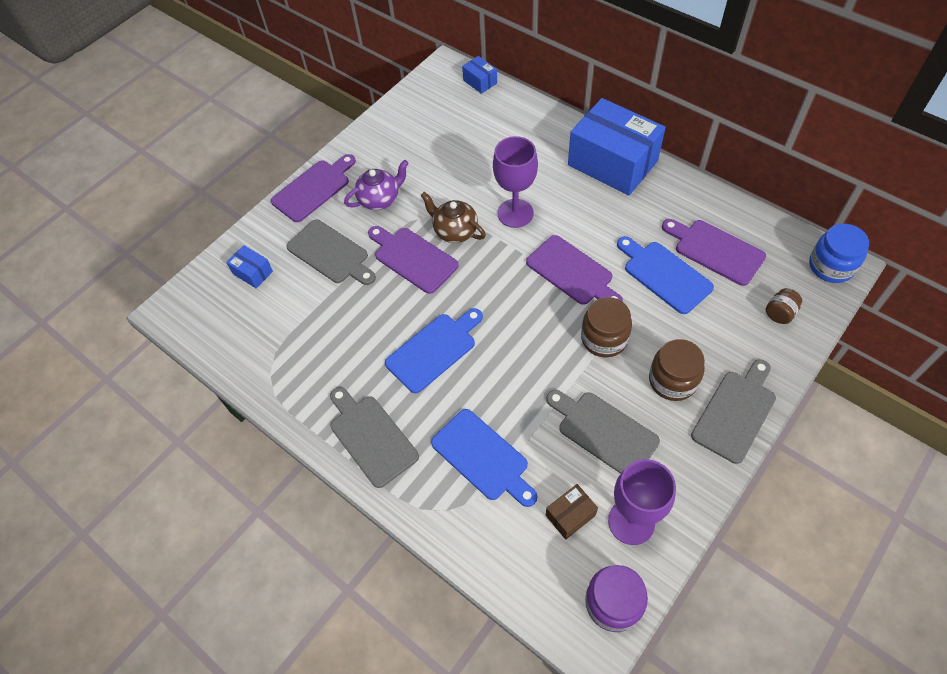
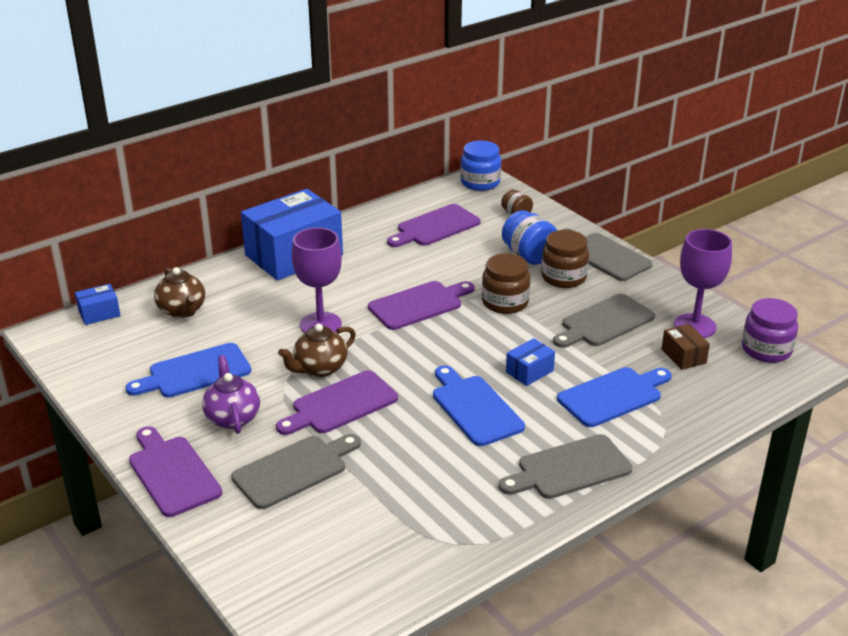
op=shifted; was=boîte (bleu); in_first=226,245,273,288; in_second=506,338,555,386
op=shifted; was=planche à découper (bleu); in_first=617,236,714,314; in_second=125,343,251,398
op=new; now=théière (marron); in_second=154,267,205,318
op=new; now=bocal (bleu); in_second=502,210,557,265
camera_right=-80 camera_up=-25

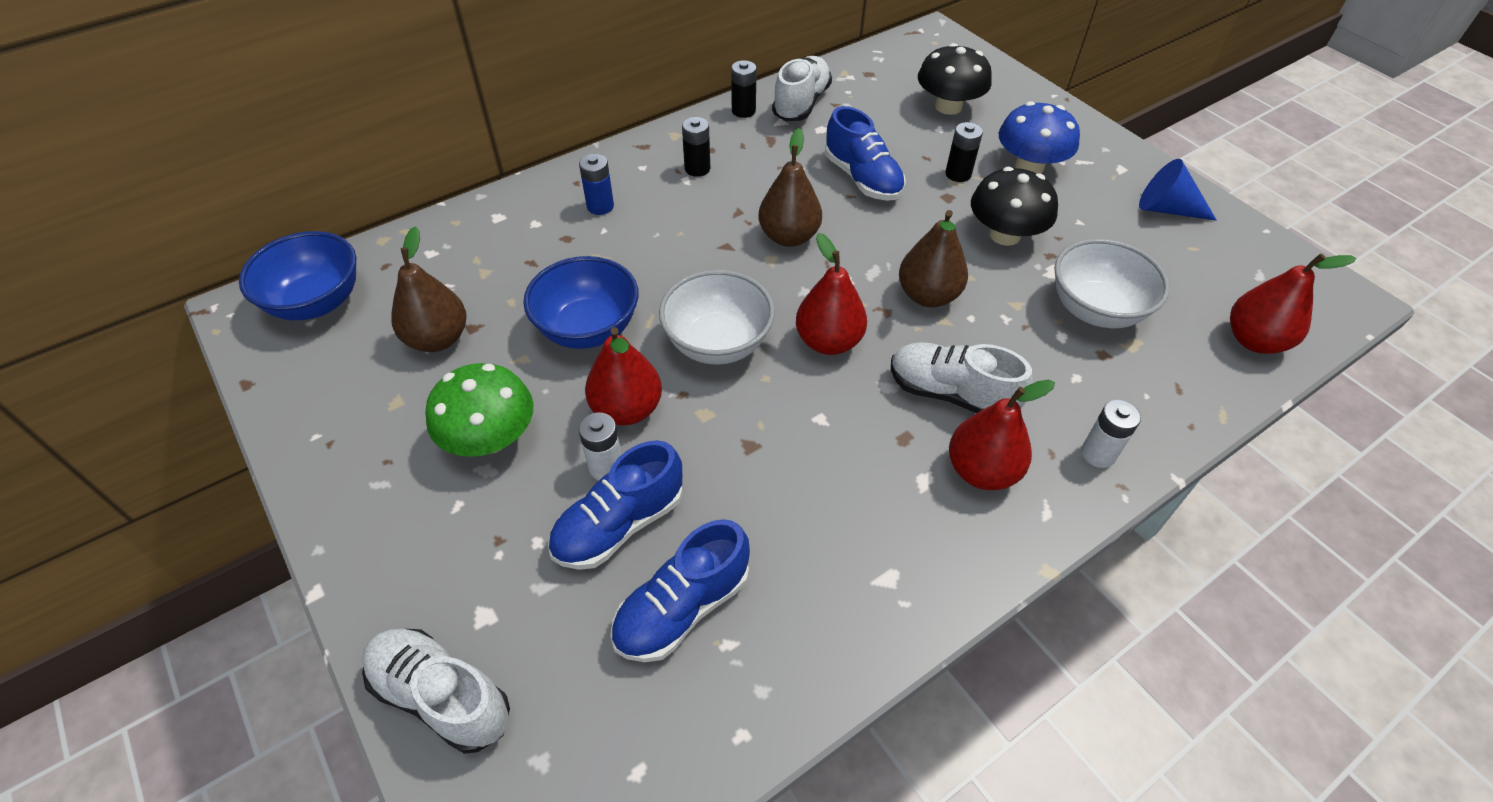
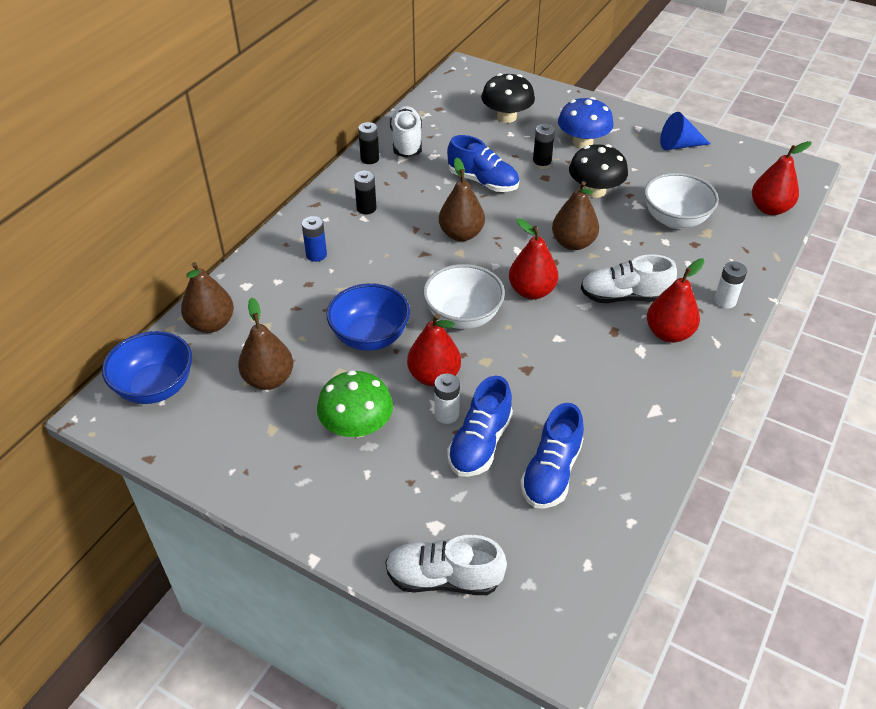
op=new; now=poire (marron); in_second=181,262,234,333
camera_right=-25 camera_up=-5

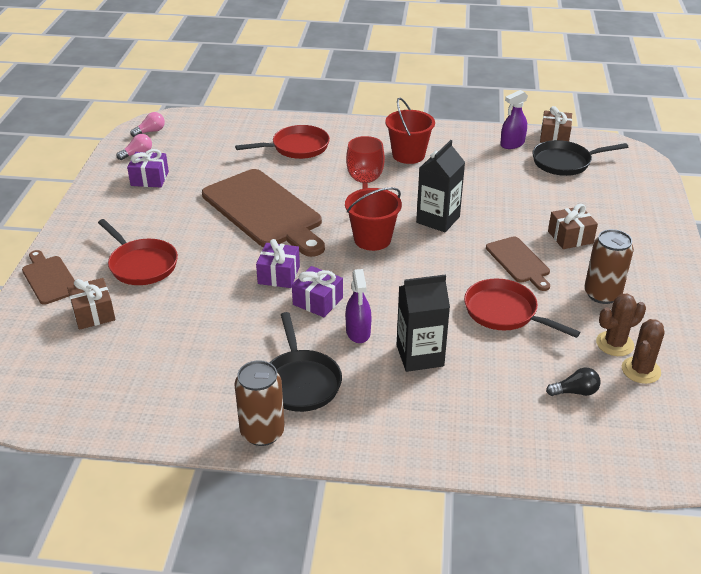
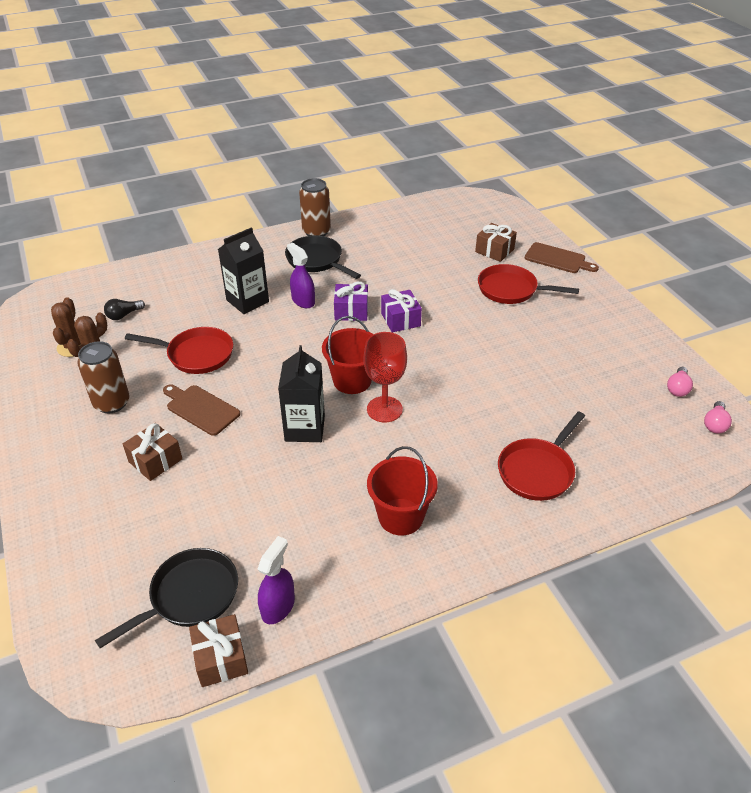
op=gone; was=cadeau (violet); in_first=127,149,169,187
op=gone; was=planche à découper (marron); in_first=202,169,325,257
camera_right=150 camera_up=5

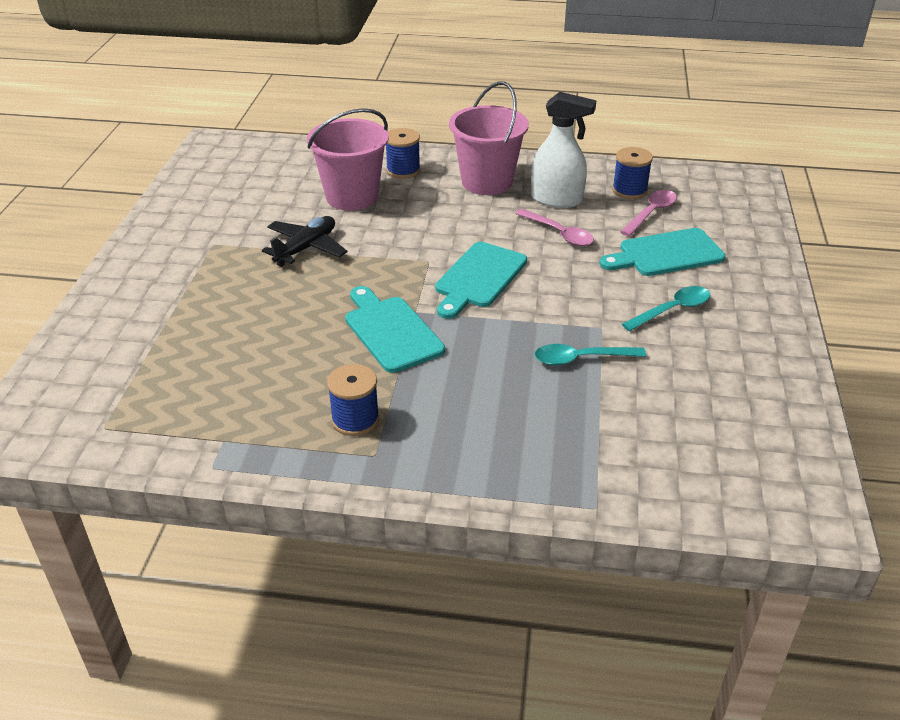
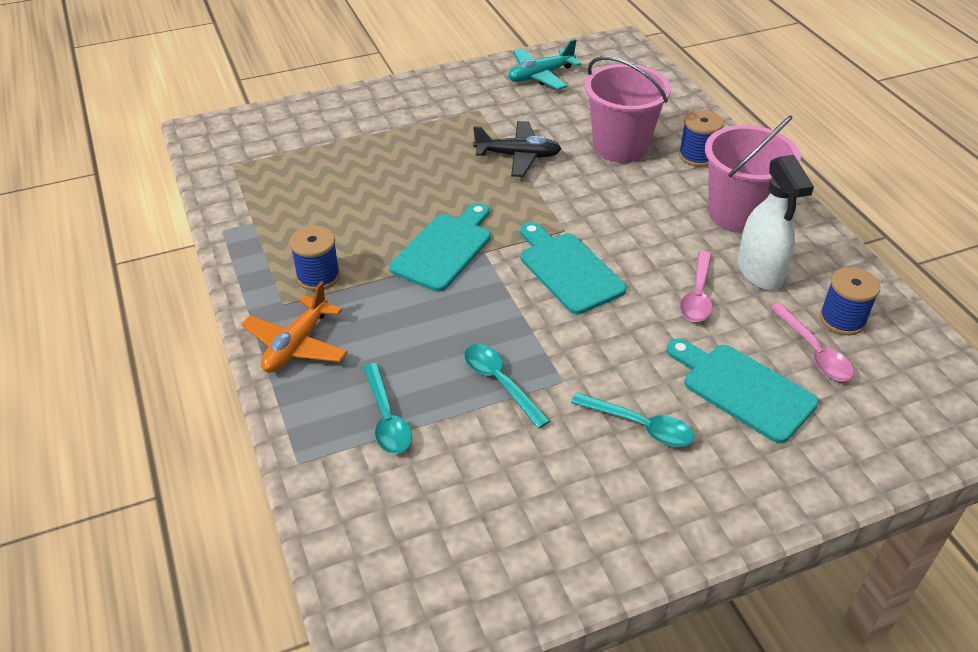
op=rotated; was=planche à découper (turquoise); in_first=435,242,527,319; in_second=520,222,627,314; clockwise=60
op=rotated; was=cuillère (rose); in_first=620,190,677,236; in_second=770,304,854,381; clockwise=60
op=new; now=avion (orange); in_second=241,281,348,373
op=new; now=cuillère (turquoise); in_second=363,363,412,454
op=new; now=avion (turquoise); in_second=508,39,581,90
camera_right=60 camera_up=5

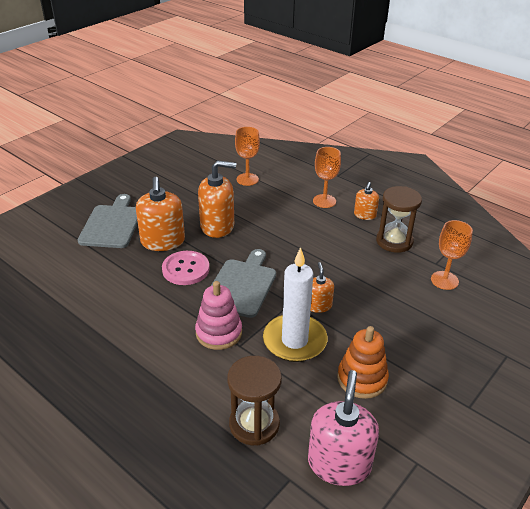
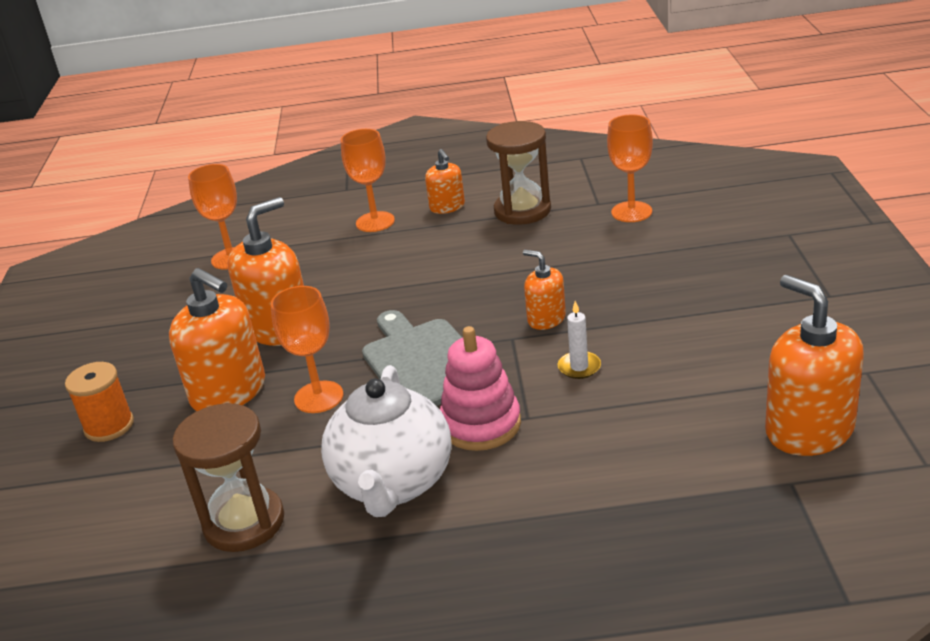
op=swapped; was=planche à découper (gris); now=bobine (orange); in_first=78,194,138,248; in_second=65,362,134,442
op=swapped; was=bouton (rose); now=verre à pied (orange); in_first=162,251,210,285; in_second=271,286,344,413
op=shifted; was=sablier (marron); in_first=227,356,282,445; in_second=173,403,284,552
op=scaled; was=bougie (blanc); in_first=263,247,327,362; in_second=557,301,601,379; ratio=0.41
op=repainted; was=distributeur de savon (rose); now=distributeur de savon (orange); in_first=308,370,379,486; in_second=765,275,864,456
op=gone; was=jouet à empiler (orange); in_first=337,326,389,399
op=new; now=théière (blanc); in_second=321,365,451,517
camera_right=-40 camera_up=-5

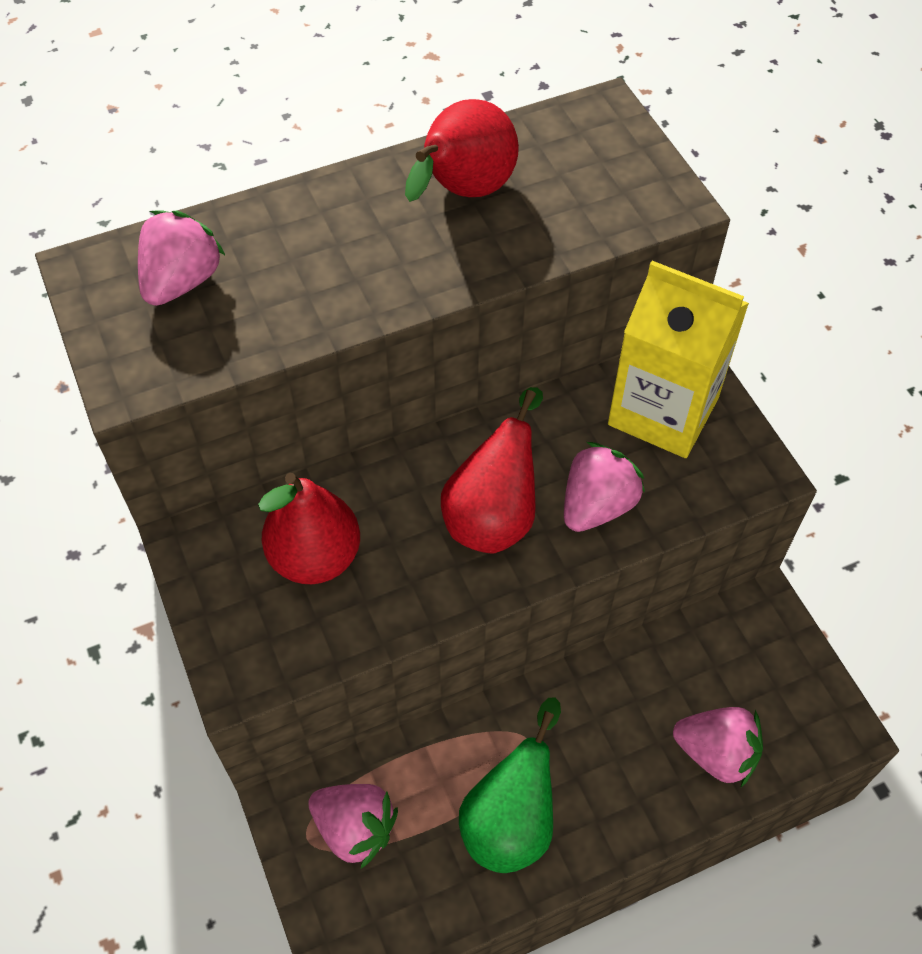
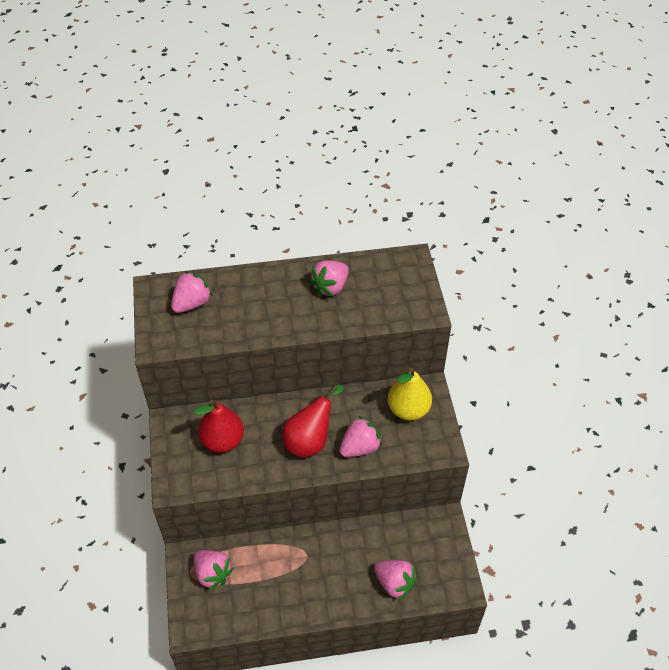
op=swapped; was=poire (rouge); now=fraise (rose); in_first=405,99,519,202; in_second=309,260,349,297
op=gone; was=poire (vert); in_first=459,697,561,873
op=swapped; was=brique de lait (jaune); now=poire (jaune); in_first=608,261,749,458; in_second=388,368,432,420
camera_right=15 camera_up=-5

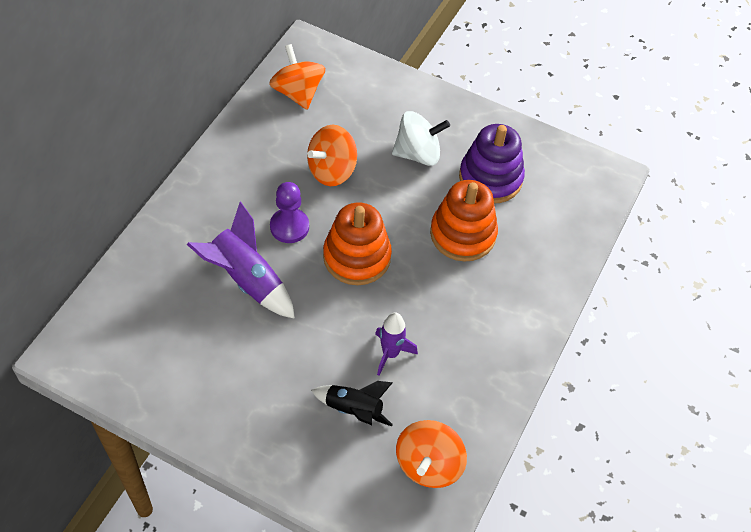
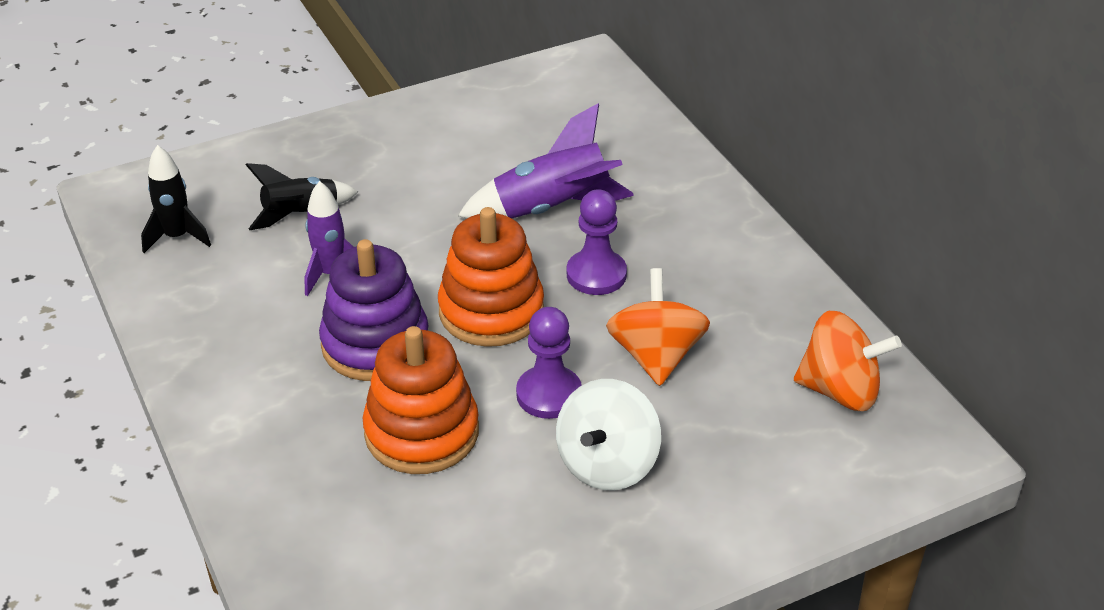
op=swapped; was=toupie (orange); now=fusée (noir); in_first=396,420,467,488; in_second=141,145,211,253
op=shifted; was=jouet à empiler (violet); in_first=459,124,525,203; in_second=319,239,428,381
op=new; now=pion (violet); in_second=516,307,582,419
camera_right=130 camera_up=-15

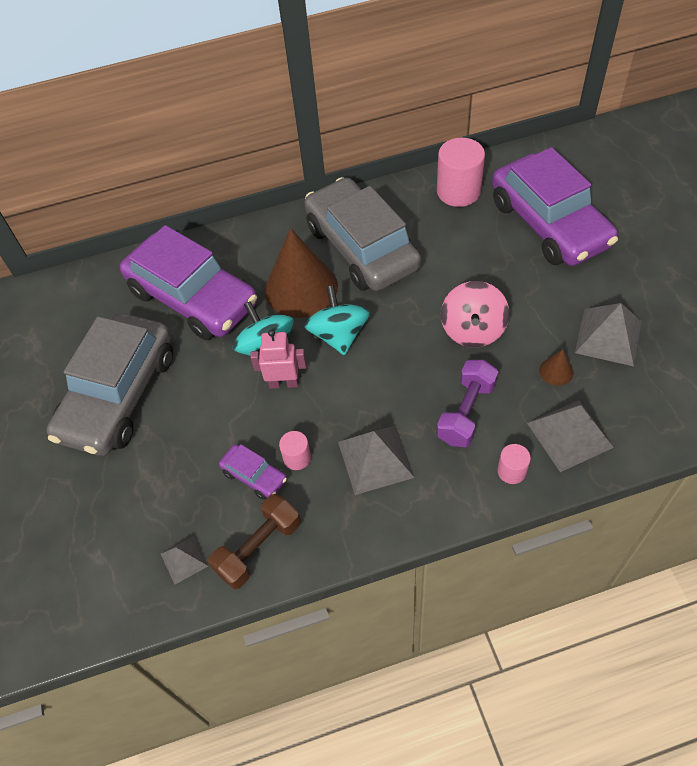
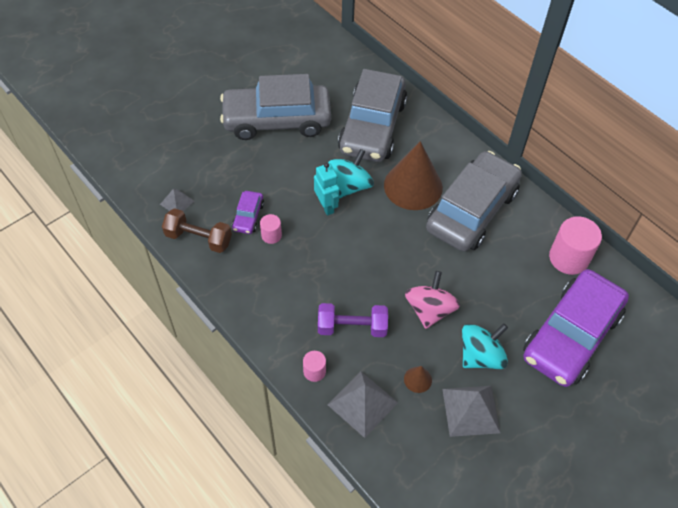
op=repainted; was=voiture (violet); now=voiture (gris); in_first=120,225,257,340; in_second=338,69,407,162
op=repainted; was=robot (rose); now=robot (turquoise); in_first=250,329,306,389; in_second=314,163,339,216
op=shifted; was=toupie (turquoise); in_first=304,285,370,356; in_second=462,323,508,369
op=gone; was=pyramide (gris); in_first=338,426,415,495
op=rotated; was=toupie (rose); in_first=441,281,509,347; in_second=405,271,460,329; clockwise=120
camera_right=60 camera_up=0

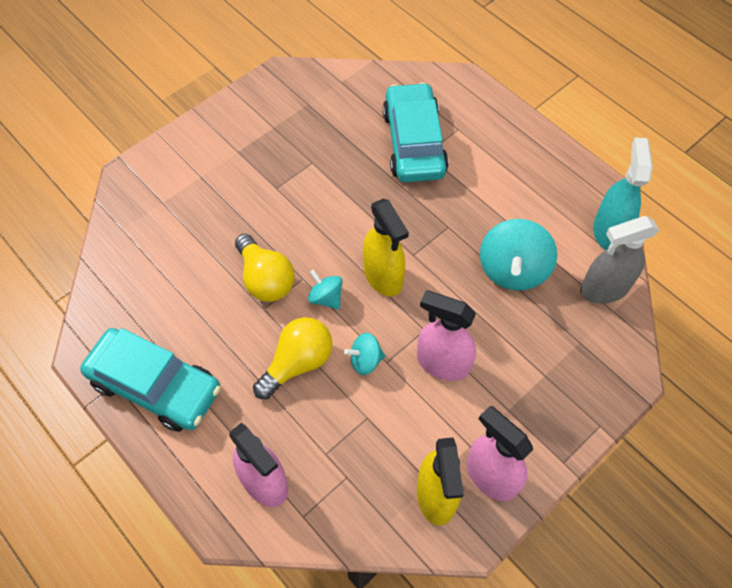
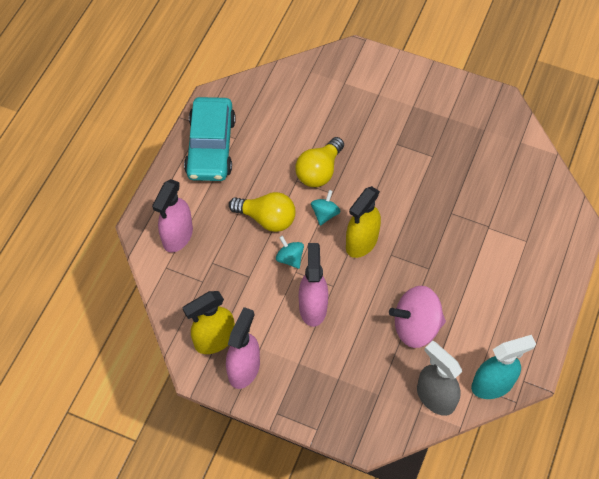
op=gone; was=voiture (turquoise); in_first=383,82,449,182
op=repainted; was=toupie (turquoise); now=toupie (rose); in_first=480,219,557,291; in_second=389,286,446,348
camera_right=65 camera_up=0

